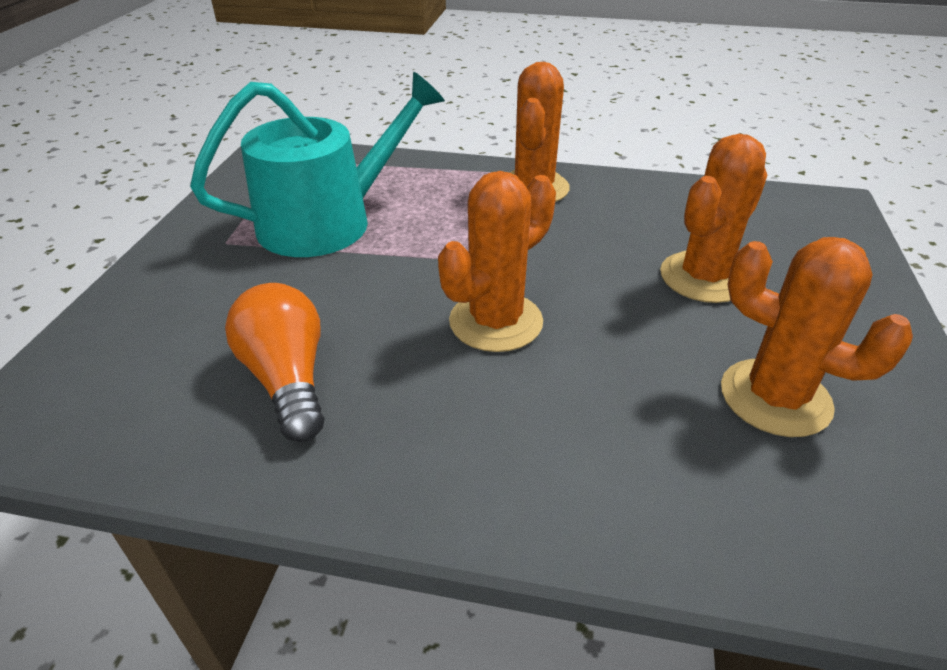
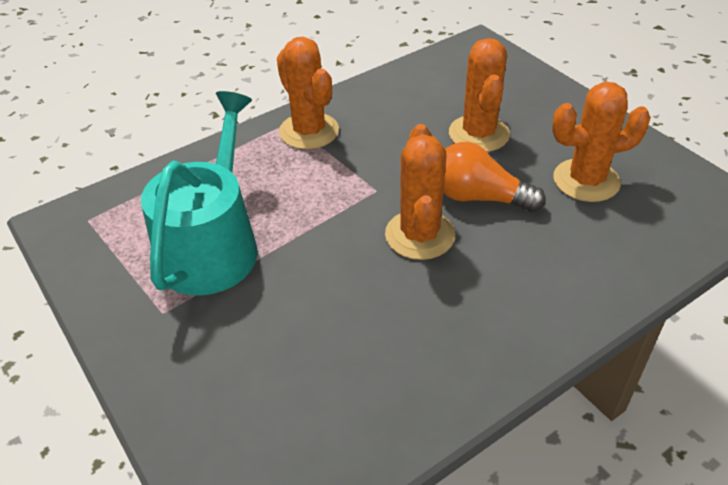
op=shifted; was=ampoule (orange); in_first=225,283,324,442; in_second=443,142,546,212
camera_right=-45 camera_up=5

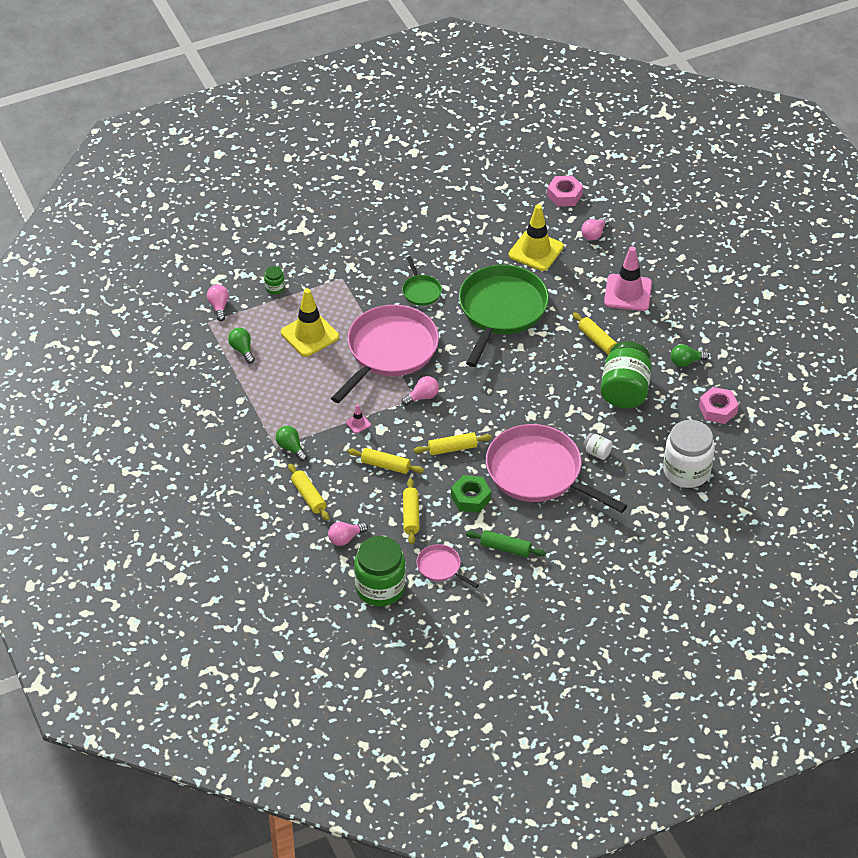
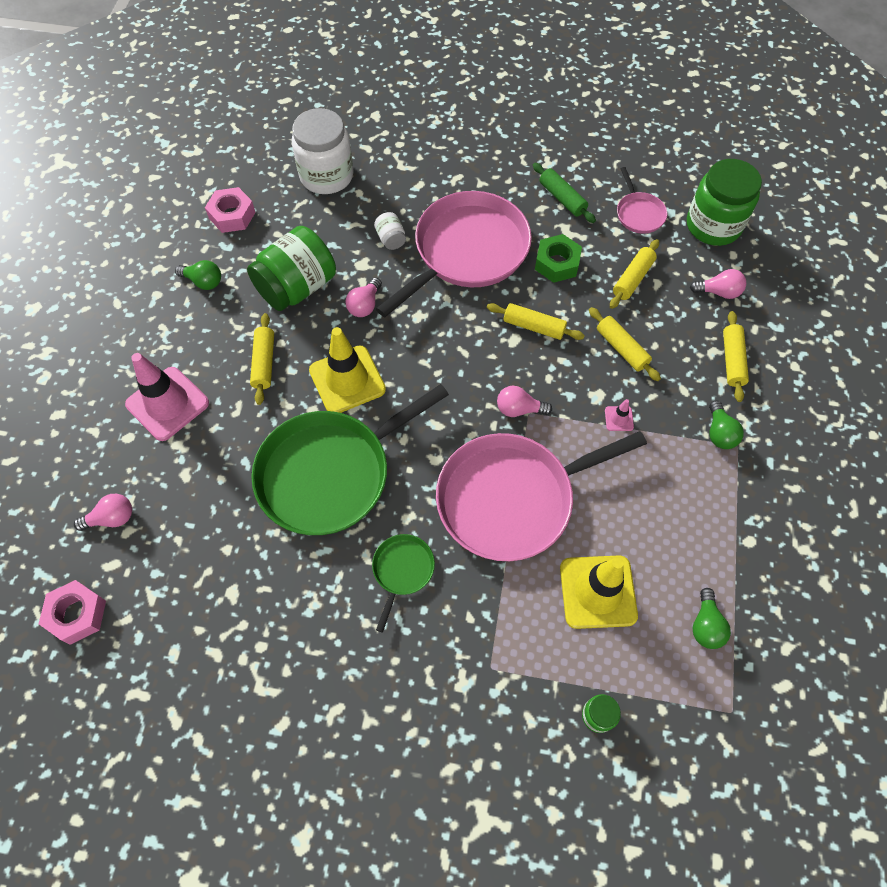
op=shifted; was=ampoule (rose); in_first=207,284,229,321; in_second=345,278,382,317
op=rotated; was=poêle (rose); in_first=486,424,628,513; in_second=376,191,532,317; clockwise=-120
op=shifted; was=cône de chantier (jaune); in_first=509,204,564,271; in_second=309,327,386,413
camera_right=-145 camera_up=15

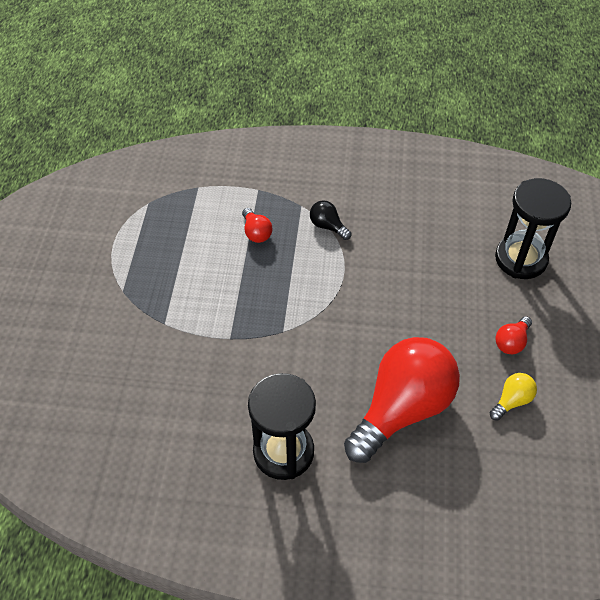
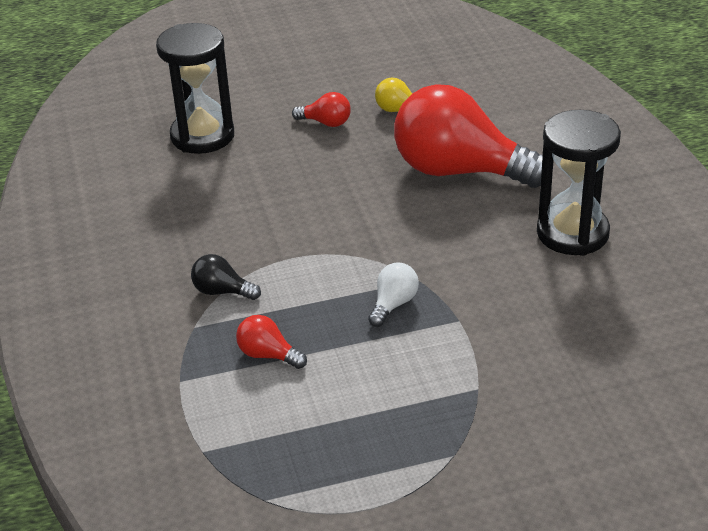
op=rotated; was=ampoule (rouge); in_first=242,208,272,243; in_second=236,315,307,369; clockwise=-105
op=rotated; was=ampoule (noir); in_first=310,200,351,240; in_second=191,254,261,300; clockwise=90
op=new; now=ampoule (blanc); in_second=368,262,419,327
camera_right=-110 camera_up=-15

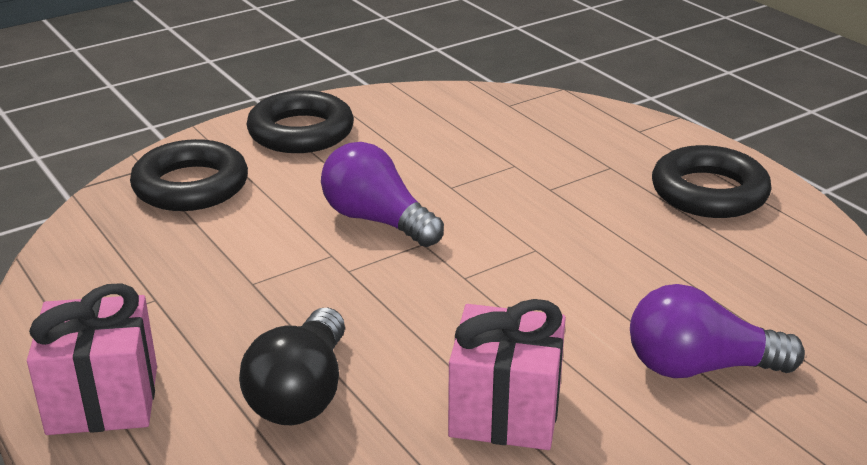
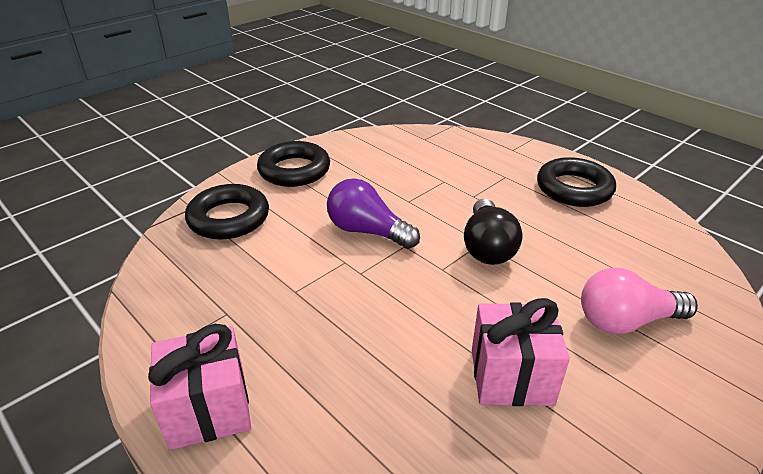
op=shifted; was=ampoule (noir); in_first=239,308,345,425; in_second=464,198,522,265
op=repainted; was=ampoule (violet); now=ampoule (rose); in_first=630,284,805,378; in_second=581,268,698,334
camera_right=-10 camera_up=5

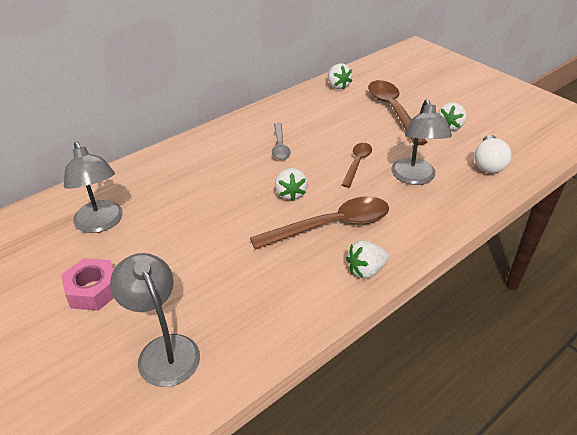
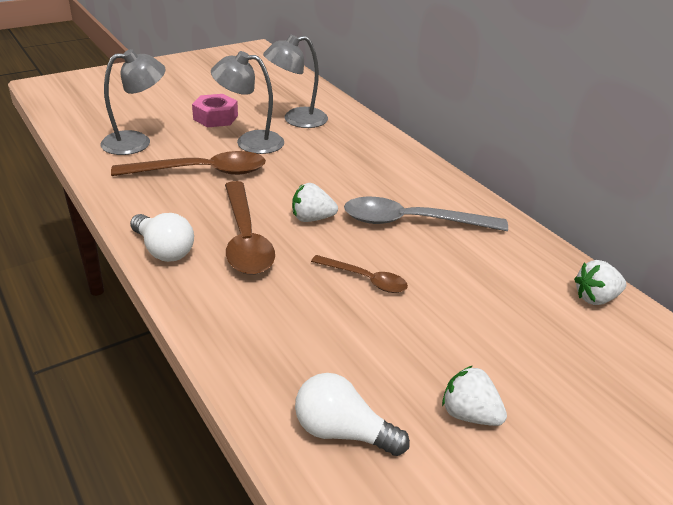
op=scaled; was=cuillère (gris); in_first=272,123,291,160; in_second=344,197,508,231; ratio=1.77
op=swapped; was=fraise (blanc); now=ampoule (blanc); in_first=346,241,389,279; in_second=130,213,194,262
op=shifted; was=cuillère (marron); in_first=368,80,427,146; in_second=111,151,266,176
op=shifted; was=lampe (gris); in_first=391,99,452,185; in_second=211,51,284,154
camera_right=95 camera_up=-5

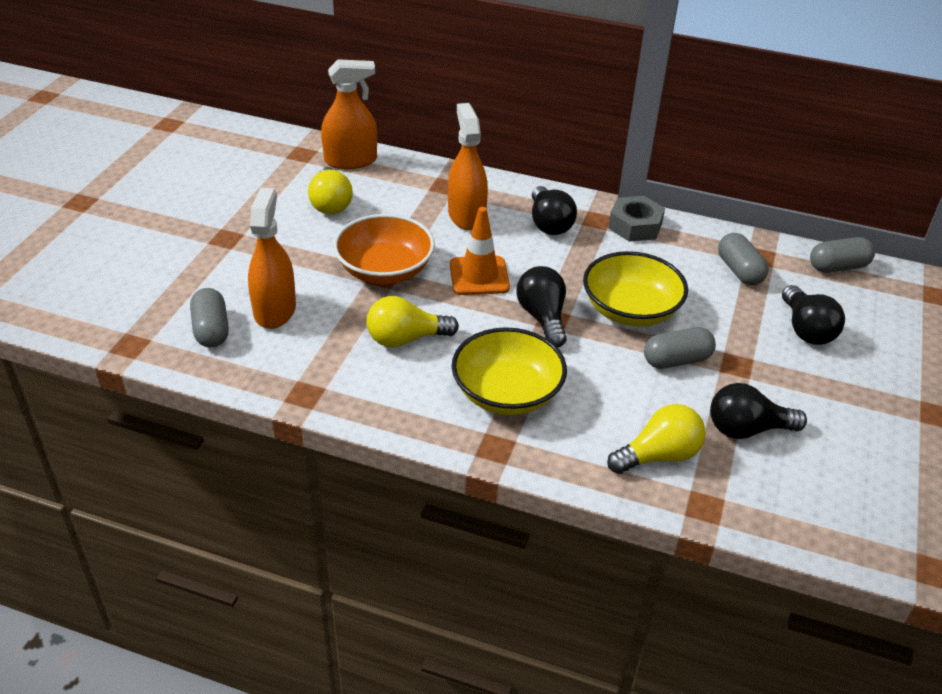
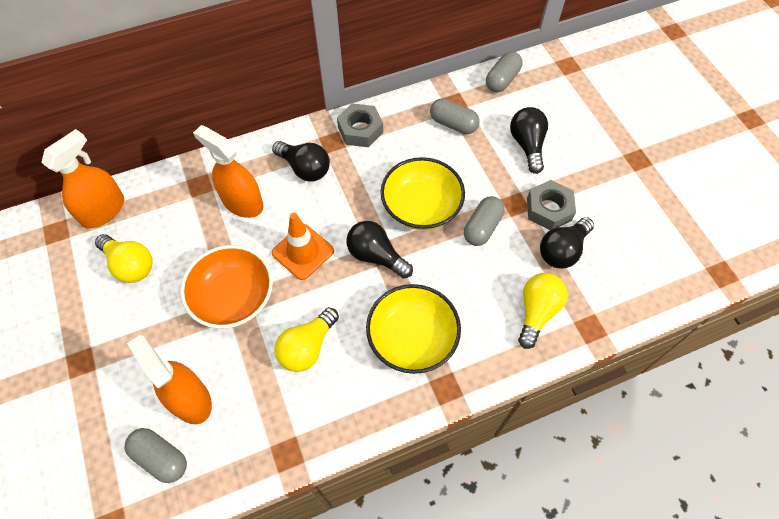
op=rotated; was=ampoule (noir); in_first=782,285,845,345; in_second=510,107,548,174; clockwise=-135
op=new; now=écrou (gris); in_second=527,180,576,230
camera_right=-40 camera_up=20

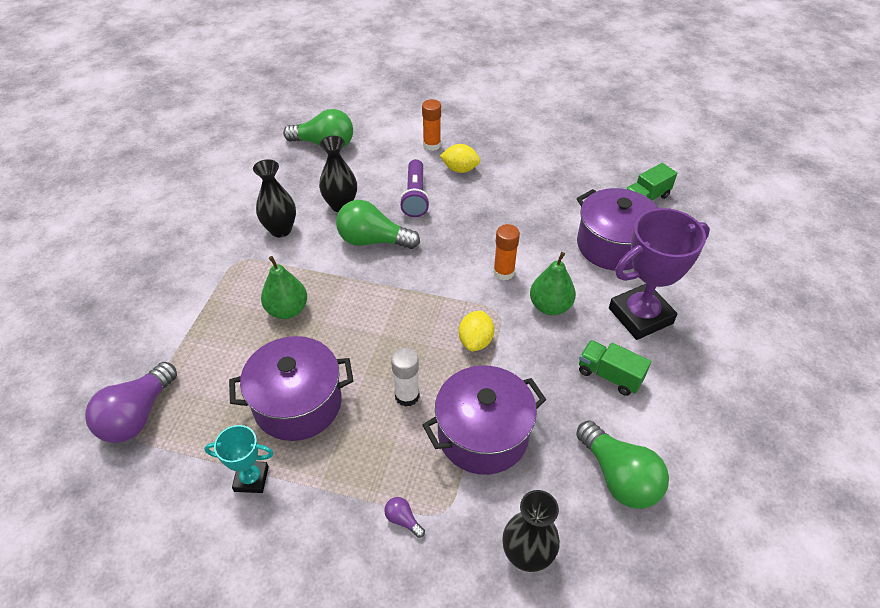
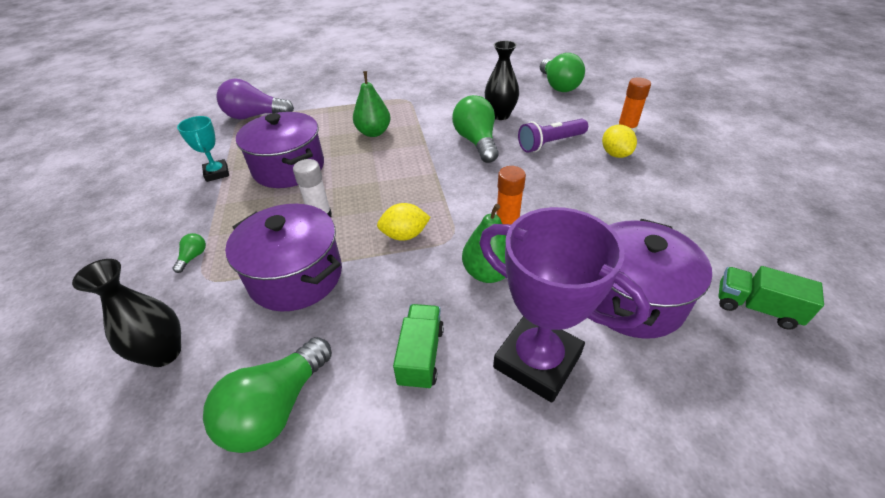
op=gone; was=vase (noir); in_first=253,160,296,237
op=repainted; was=ampoule (violet); now=ampoule (vert); in_first=384,497,425,538; in_second=173,233,206,273
camera_right=65 camera_up=-5

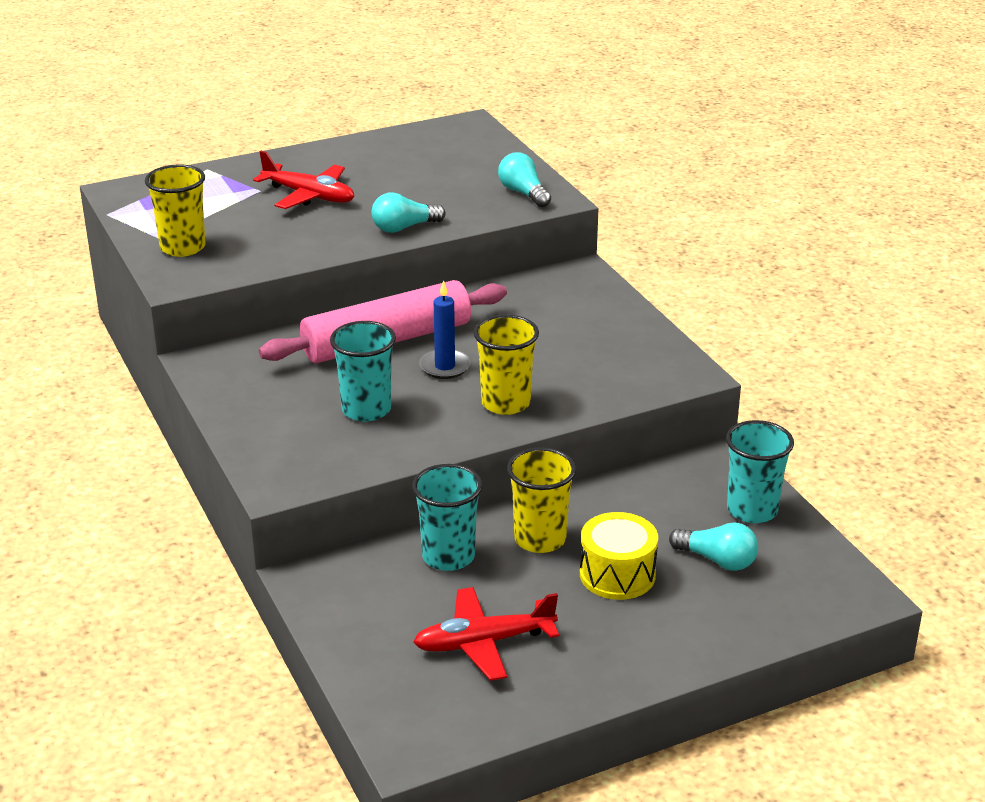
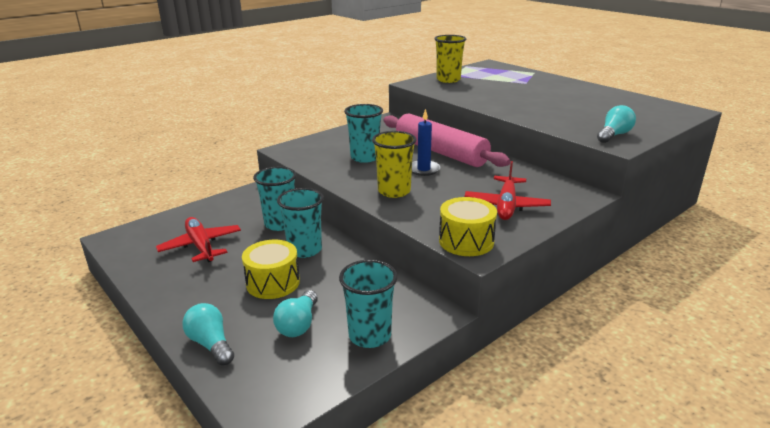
op=shifted; was=avion (rouge); in_first=253,151,354,209; in_second=464,161,551,220
op=shifted; was=ampoule (turquoise); in_first=372,192,446,233; in_second=182,303,234,365
op=repainted; was=gobelet (jaune); now=gobelet (turquoise); in_first=507,447,576,553; in_second=277,188,324,258
op=new; now=tambour (jaune); in_second=439,197,497,256
camera_right=75 camera_up=-5

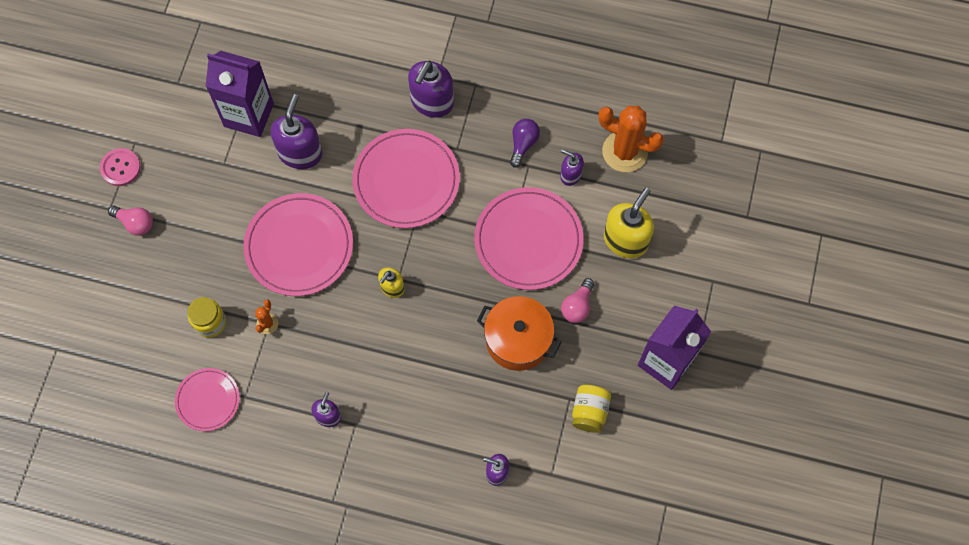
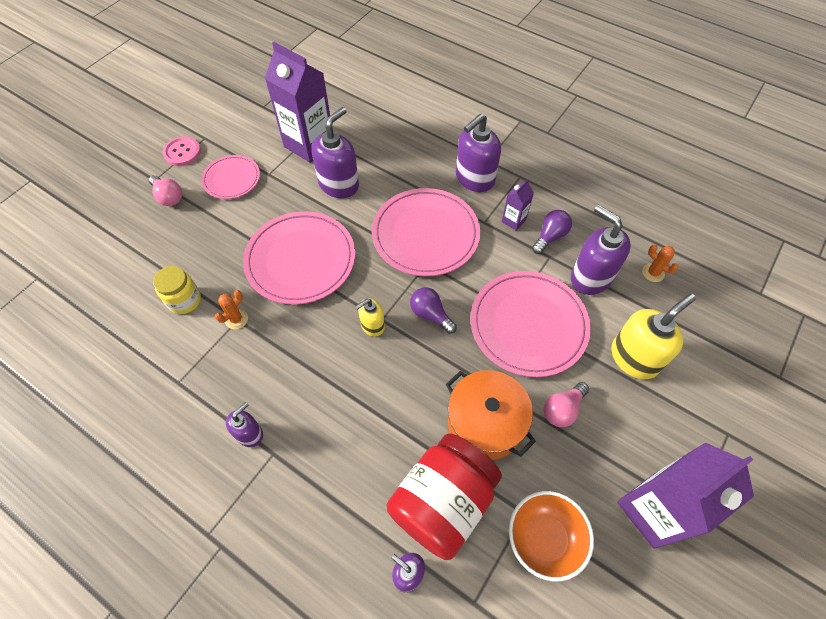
op=shifted; was=assiette (rose); in_first=175,368,240,431; in_second=201,155,260,199
op=scaled; was=distributeur de savon (violet); in_first=560,149,584,186; in_second=571,205,631,295; ratio=1.8
op=swapped; was=bocal (jaune); now=bol (orange); in_first=572,385,611,433; in_second=509,491,594,581
op=scaled; was=cactus (orange); in_first=598,106,664,172; in_second=642,244,679,282; ratio=0.46
op=new; now=bocal (rouge); in_second=387,433,502,560
op=new; now=ampoule (violet); in_second=410,287,457,334
op=new; now=brique de lait (violet); in_second=502,179,534,231
camera_right=20 camera_up=-10

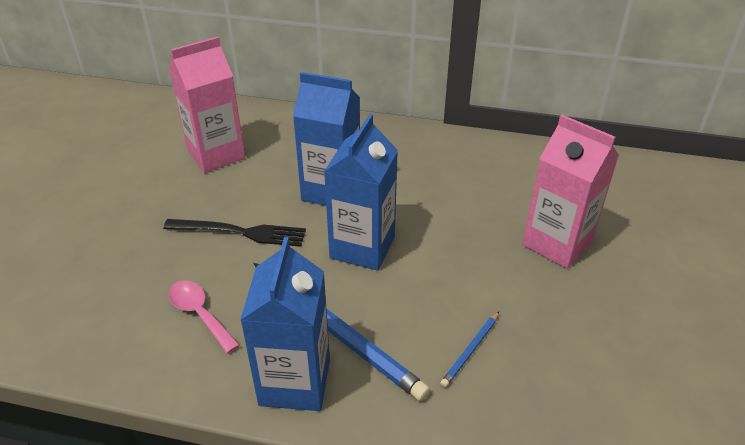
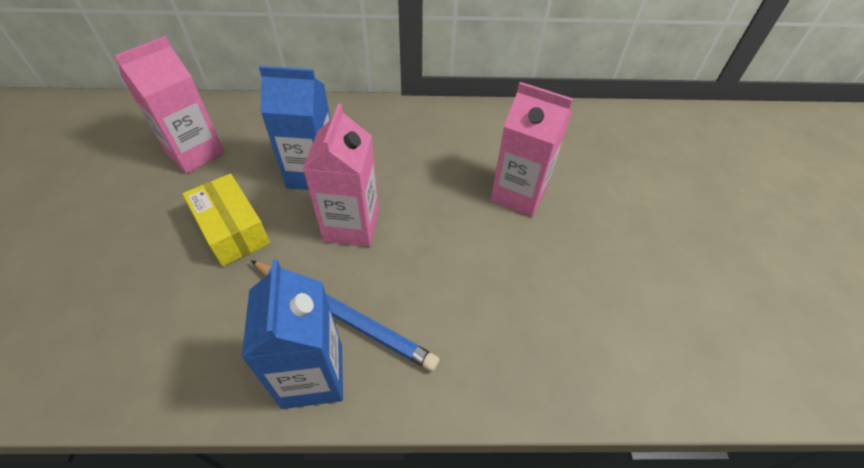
op=swapped; was=fourchette (noir); now=boîte (jaune); in_first=163,219,306,247; in_second=182,173,270,267
op=gone; was=cuillère (rose); in_first=168,280,240,354
op=repainted; was=brique de lait (bleu); now=brique de lait (rose); in_first=324,114,398,271; in_second=303,104,379,247
op=gone; was=crayon (bleu); in_first=440,312,499,387
camera_right=-15 camera_up=10

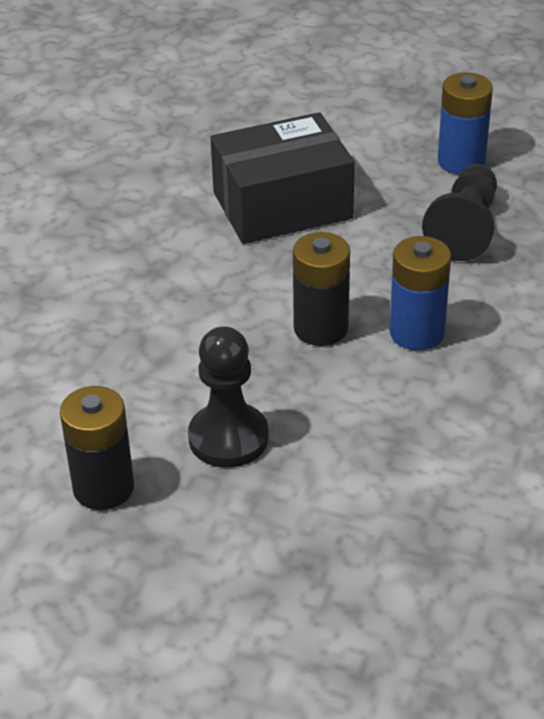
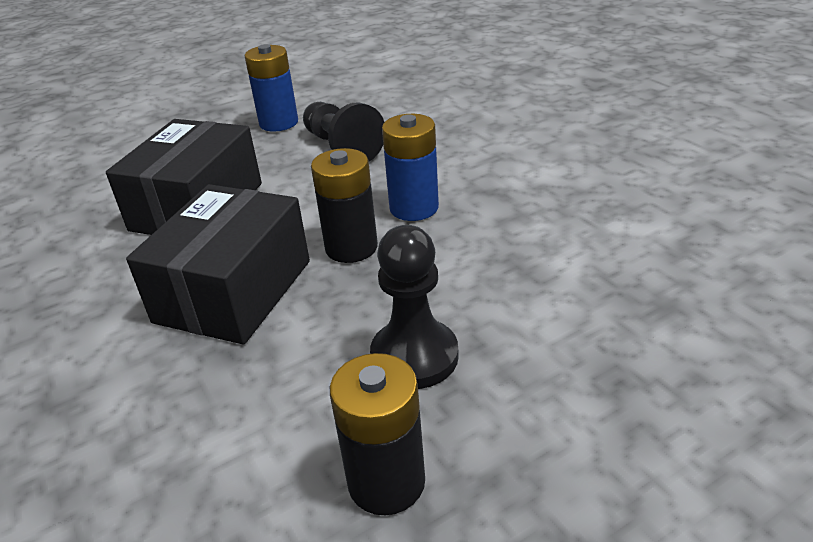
op=new; now=boîte (noir); in_second=126,184,310,345
camera_right=-50 camera_up=-5

